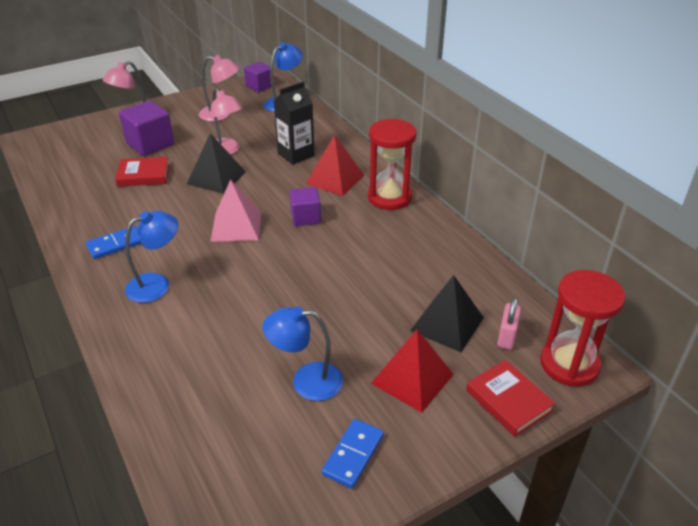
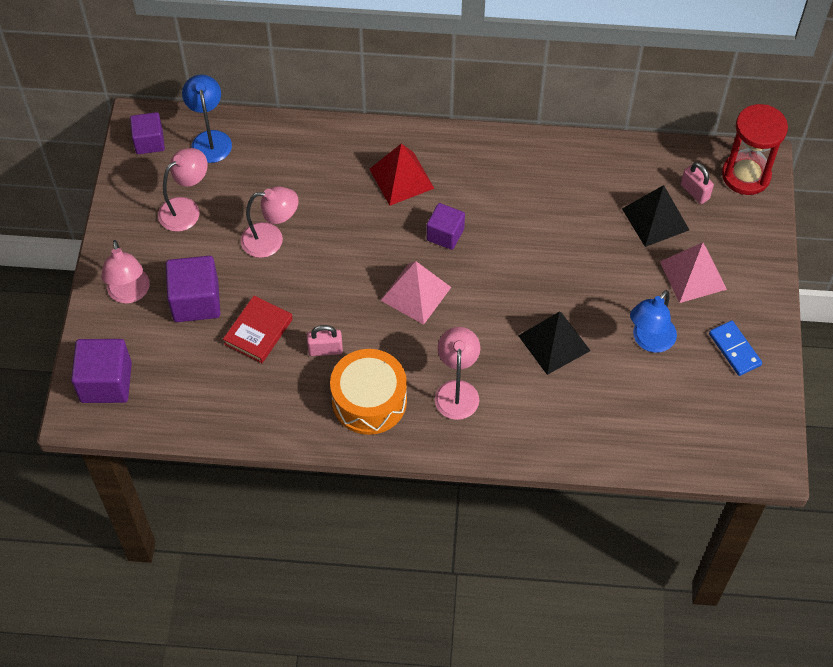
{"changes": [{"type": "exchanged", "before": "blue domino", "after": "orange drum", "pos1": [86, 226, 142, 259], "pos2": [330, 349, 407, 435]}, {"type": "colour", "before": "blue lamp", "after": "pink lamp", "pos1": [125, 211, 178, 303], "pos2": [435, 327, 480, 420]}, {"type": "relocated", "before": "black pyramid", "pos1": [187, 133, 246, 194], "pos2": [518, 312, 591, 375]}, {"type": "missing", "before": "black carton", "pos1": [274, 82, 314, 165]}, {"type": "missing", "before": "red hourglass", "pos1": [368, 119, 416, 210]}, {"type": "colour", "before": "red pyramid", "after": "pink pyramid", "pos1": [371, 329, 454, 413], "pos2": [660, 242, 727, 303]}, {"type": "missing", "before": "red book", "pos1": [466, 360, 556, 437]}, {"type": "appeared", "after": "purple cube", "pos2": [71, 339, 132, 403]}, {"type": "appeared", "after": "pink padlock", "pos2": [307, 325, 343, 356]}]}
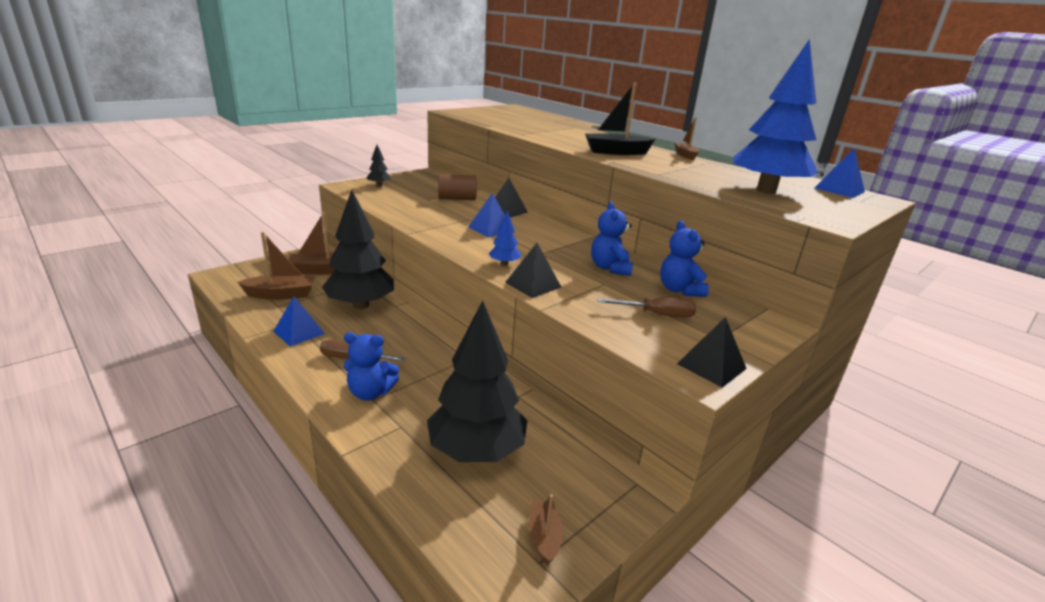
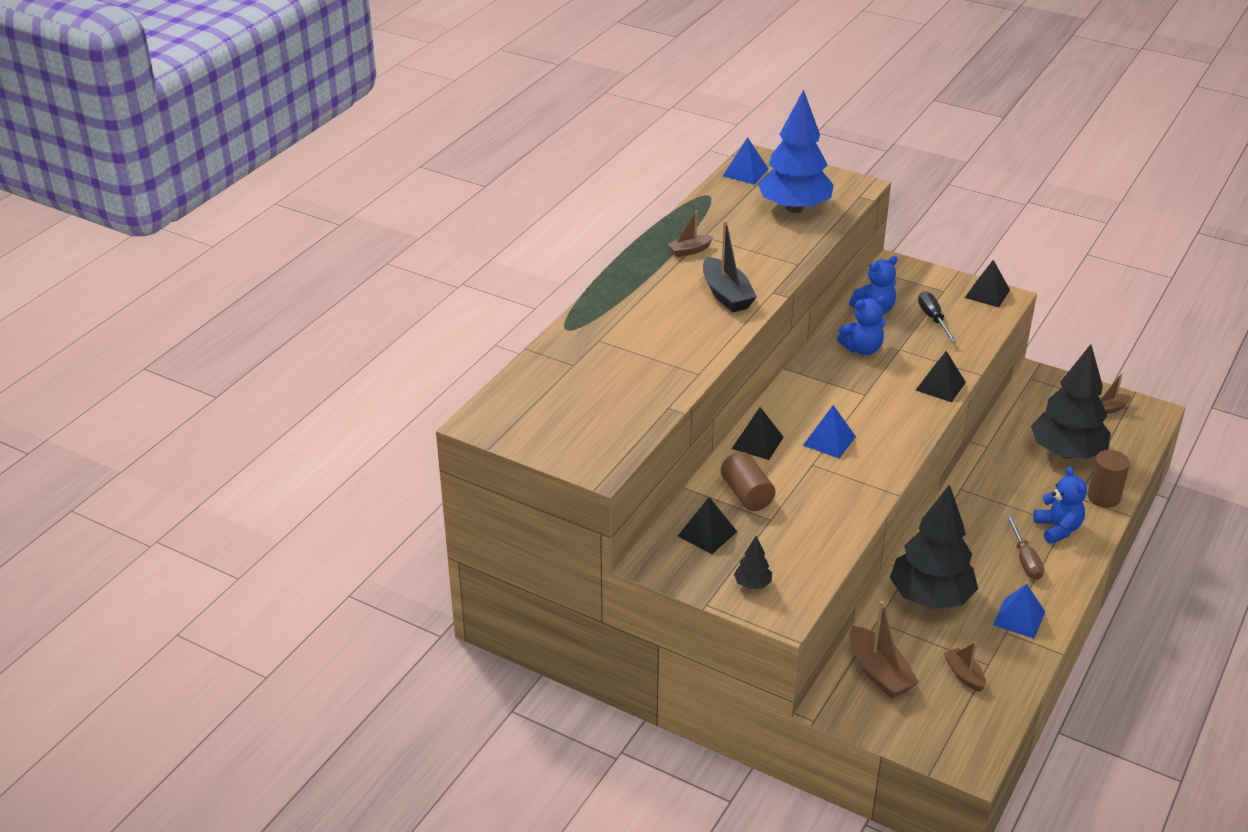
{"changes": [{"type": "size", "before": "brown boat", "pos1": [238, 232, 315, 300], "pos2": [944, 642, 986, 692], "scale": 0.59}, {"type": "missing", "before": "blue tree", "pos1": [489, 211, 521, 266]}, {"type": "colour", "before": "brown screwdriver", "after": "black screwdriver", "pos1": [597, 298, 696, 318], "pos2": [918, 291, 956, 342]}, {"type": "appeared", "after": "black pyramid", "pos2": [678, 497, 737, 554]}, {"type": "appeared", "after": "brown cylinder", "pos2": [1087, 450, 1130, 508]}]}
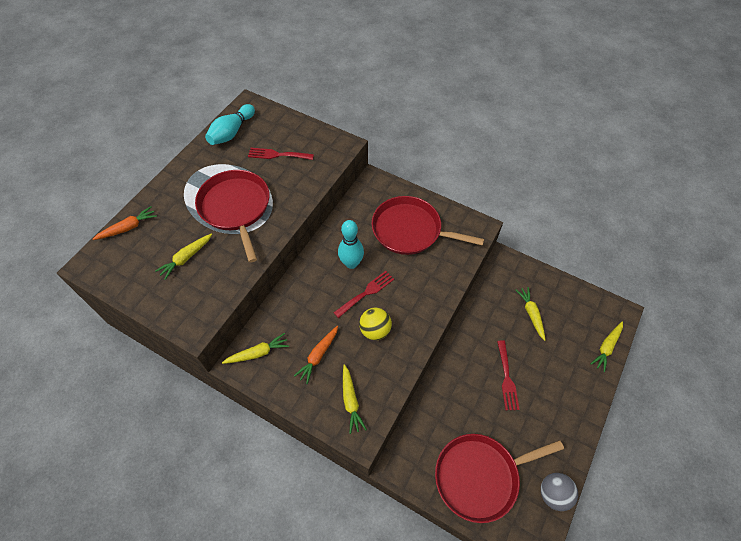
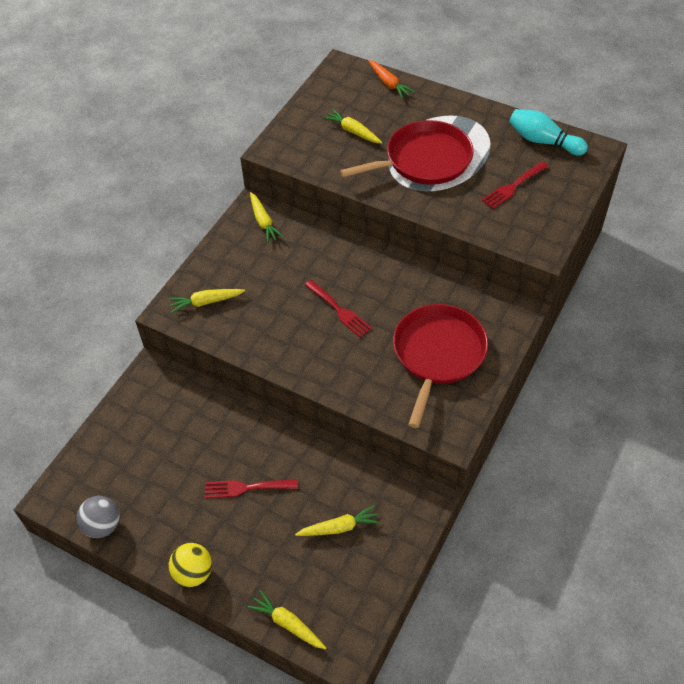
{"changes": [{"type": "spun", "before": "red fork", "pos1": [248, 148, 314, 160], "pos2": [481, 162, 549, 209], "turn": -135}, {"type": "missing", "before": "orange carrot", "pos1": [294, 326, 338, 384]}, {"type": "missing", "before": "turquoise bowling pin", "pos1": [338, 220, 364, 269]}, {"type": "relocated", "before": "yellow ball", "pos1": [359, 308, 392, 340], "pos2": [169, 543, 212, 587]}, {"type": "missing", "before": "red pan", "pos1": [435, 434, 564, 523]}]}
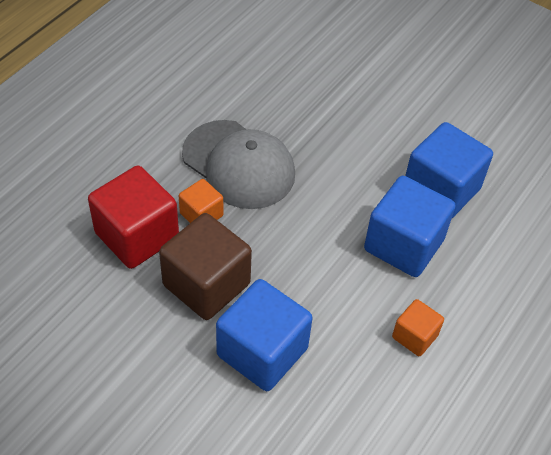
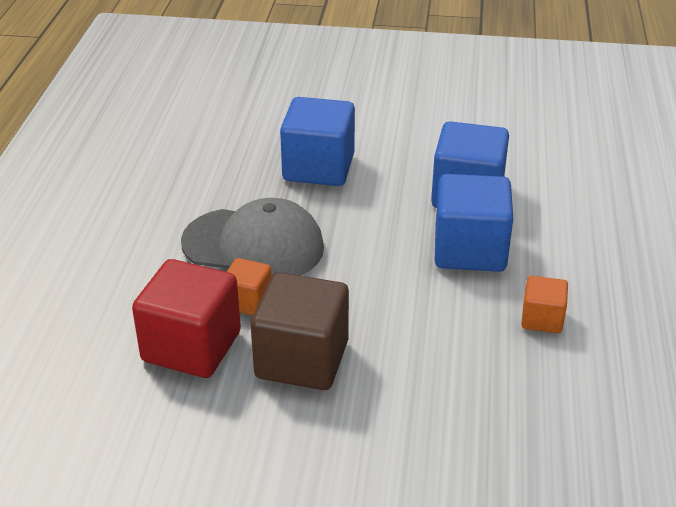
{"changes": [{"type": "relocated", "before": "blue cube", "pos1": [216, 279, 313, 391], "pos2": [280, 97, 355, 186]}]}
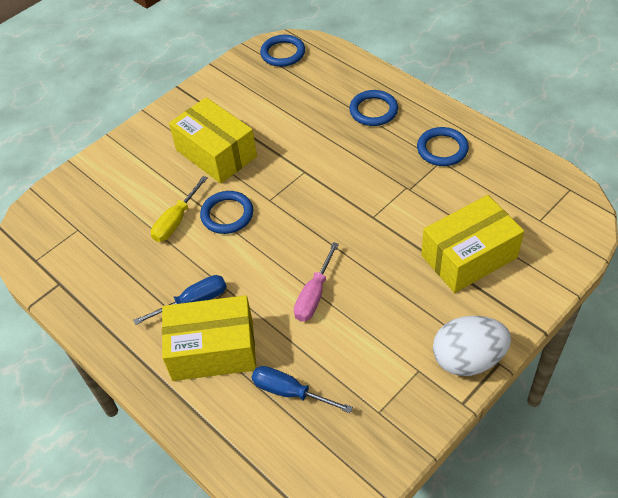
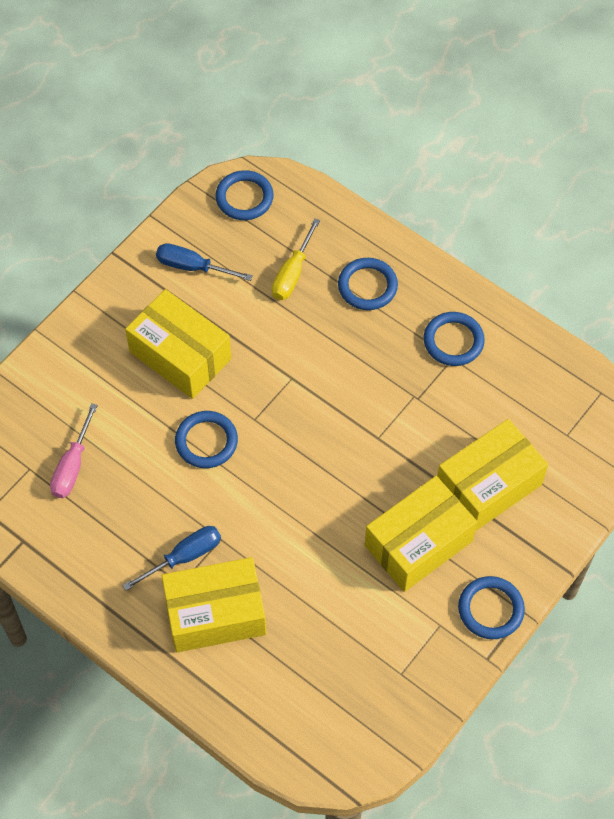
{"changes": [{"type": "relocated", "before": "yellow screwdriver", "pos1": [151, 176, 208, 242], "pos2": [272, 218, 320, 300]}, {"type": "relocated", "before": "blue screwdriver", "pos1": [252, 366, 353, 413], "pos2": [156, 243, 253, 281]}, {"type": "relocated", "before": "pink screwdriver", "pos1": [294, 242, 339, 321], "pos2": [50, 403, 98, 498]}, {"type": "exchanged", "before": "white egg", "after": "blue ring", "pos1": [433, 316, 511, 376], "pos2": [458, 576, 525, 639]}, {"type": "appeared", "after": "yellow box", "pos2": [365, 476, 477, 592]}]}
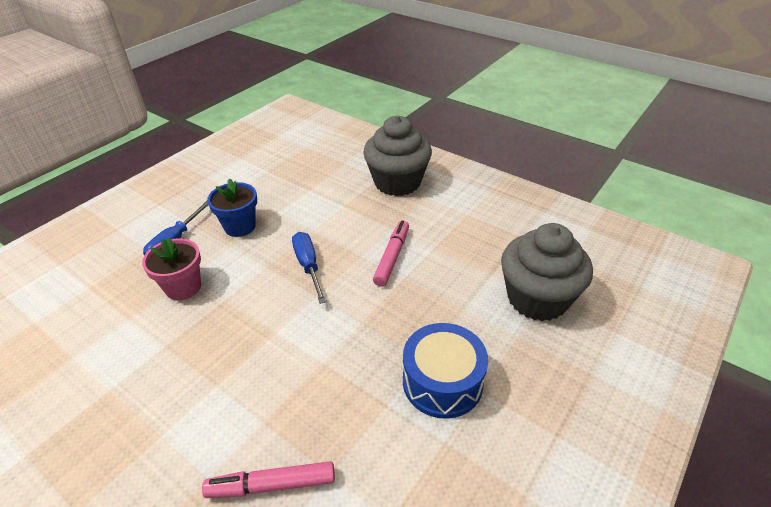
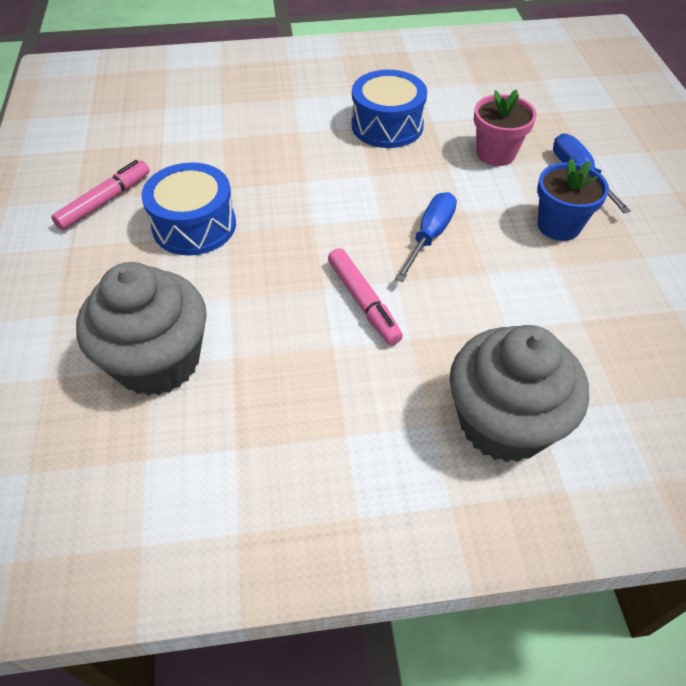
{"changes": [{"type": "relocated", "before": "pink marker", "pos1": [202, 461, 335, 498], "pos2": [51, 160, 150, 230]}, {"type": "spun", "before": "blue screwdriver", "pos1": [292, 232, 326, 304], "pos2": [395, 192, 457, 282], "turn": -90}, {"type": "appeared", "after": "blue drum", "pos2": [351, 70, 427, 148]}]}
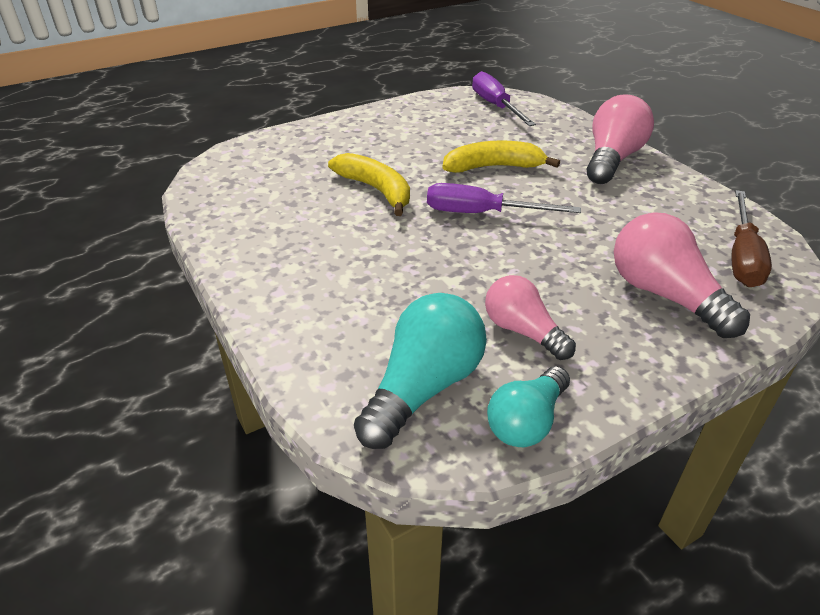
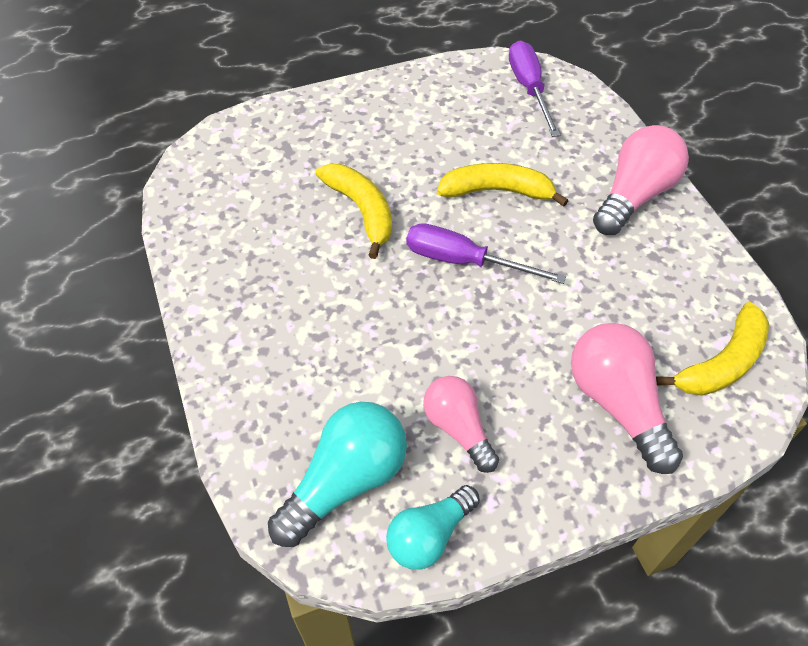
{"changes": [{"type": "exchanged", "before": "brown screwdriver", "after": "yellow banana", "pos1": [731, 190, 772, 287], "pos2": [656, 302, 769, 396]}]}
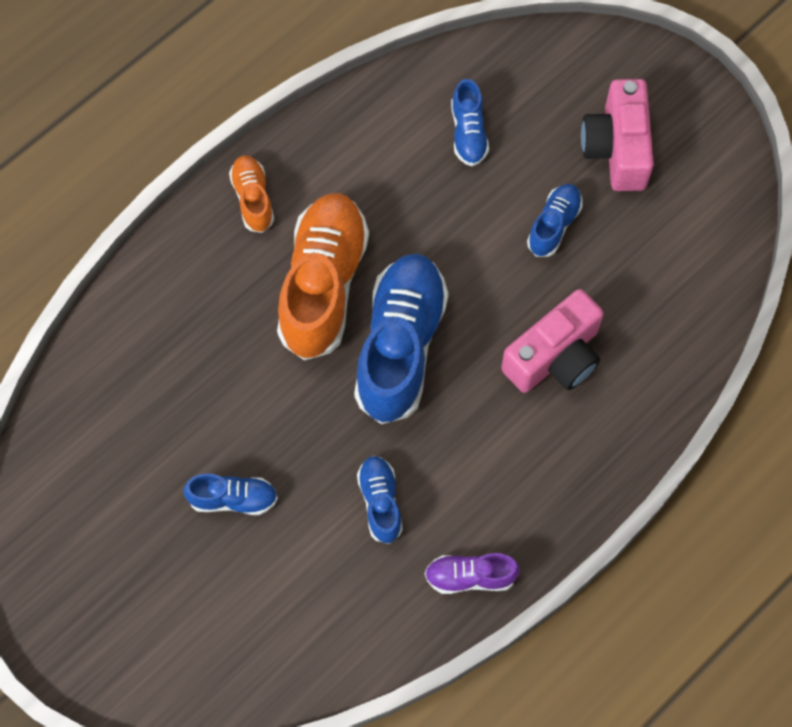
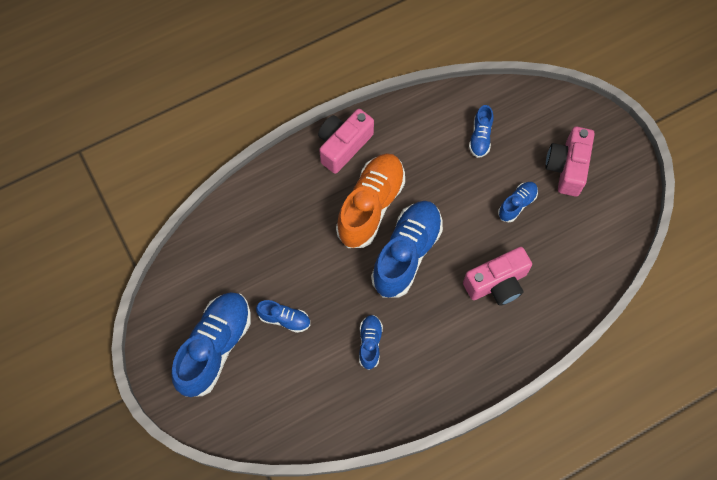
{"changes": [{"type": "exchanged", "before": "orange shoe", "after": "pink camera", "pos1": [229, 155, 274, 233], "pos2": [318, 109, 374, 174]}, {"type": "missing", "before": "purple shoe", "pos1": [425, 553, 520, 594]}, {"type": "appeared", "after": "blue shoe", "pos2": [171, 292, 251, 397]}]}
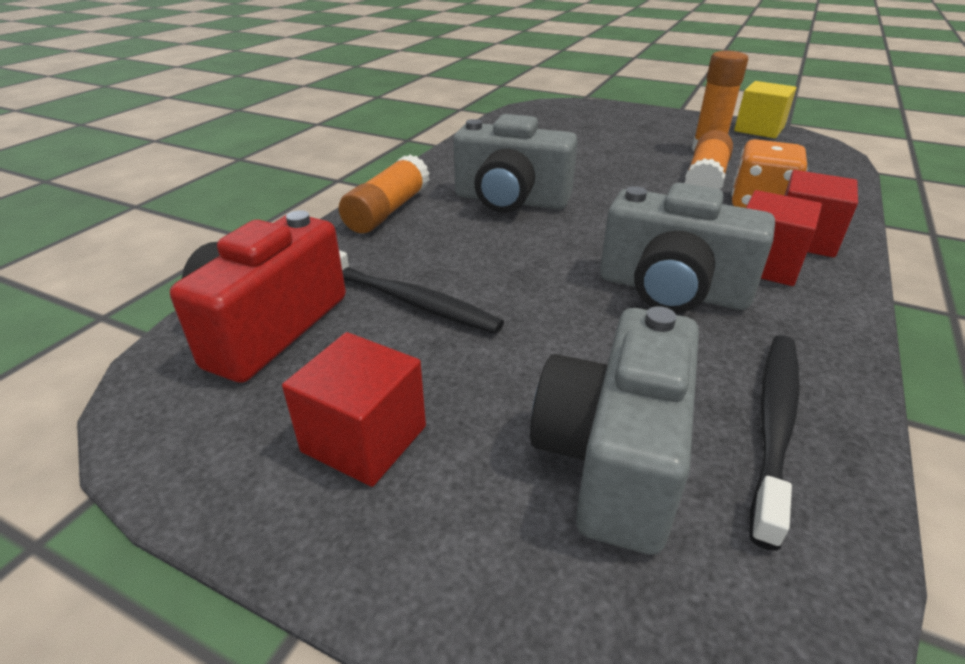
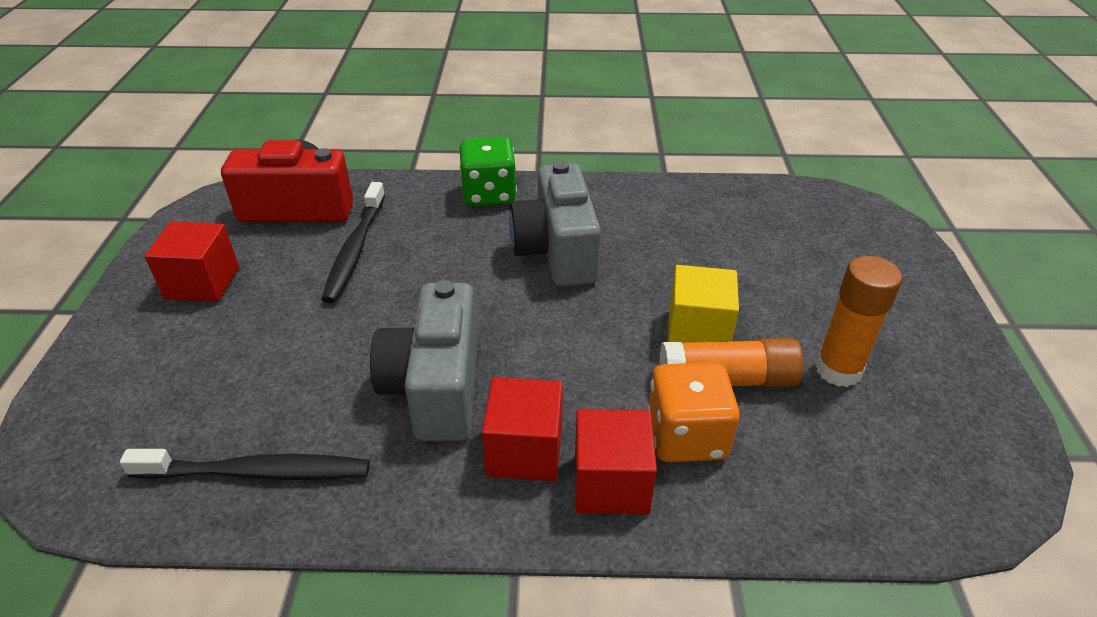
{"changes": [{"type": "exchanged", "before": "orange glue stick", "after": "green dice", "pos1": [339, 154, 430, 233], "pos2": [460, 137, 517, 206]}, {"type": "missing", "before": "grey camera", "pos1": [530, 306, 699, 555]}, {"type": "relocated", "before": "yellow cube", "pos1": [734, 81, 797, 138], "pos2": [668, 265, 739, 343]}]}
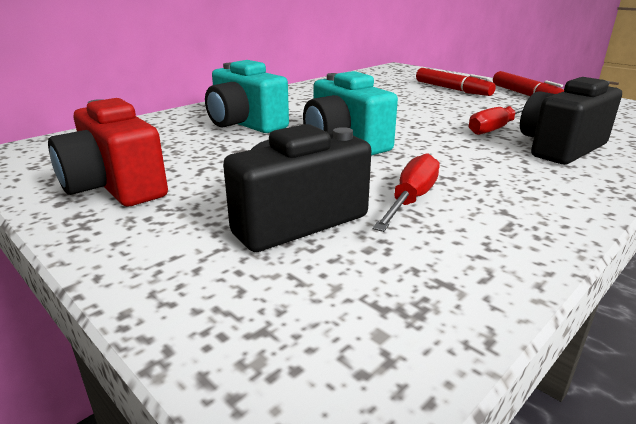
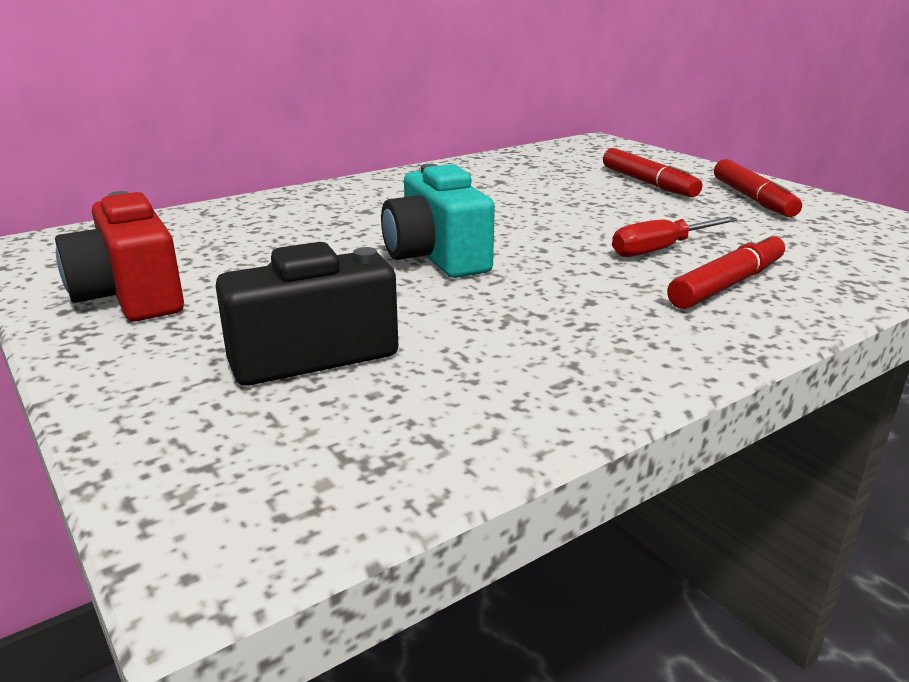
{"changes": [{"type": "missing", "before": "turquoise camera", "pos1": [205, 60, 289, 133]}, {"type": "missing", "before": "red screwdriver", "pos1": [373, 153, 440, 232]}, {"type": "exchanged", "before": "black camera", "after": "red marker", "pos1": [520, 77, 622, 164], "pos2": [667, 231, 785, 309]}]}
